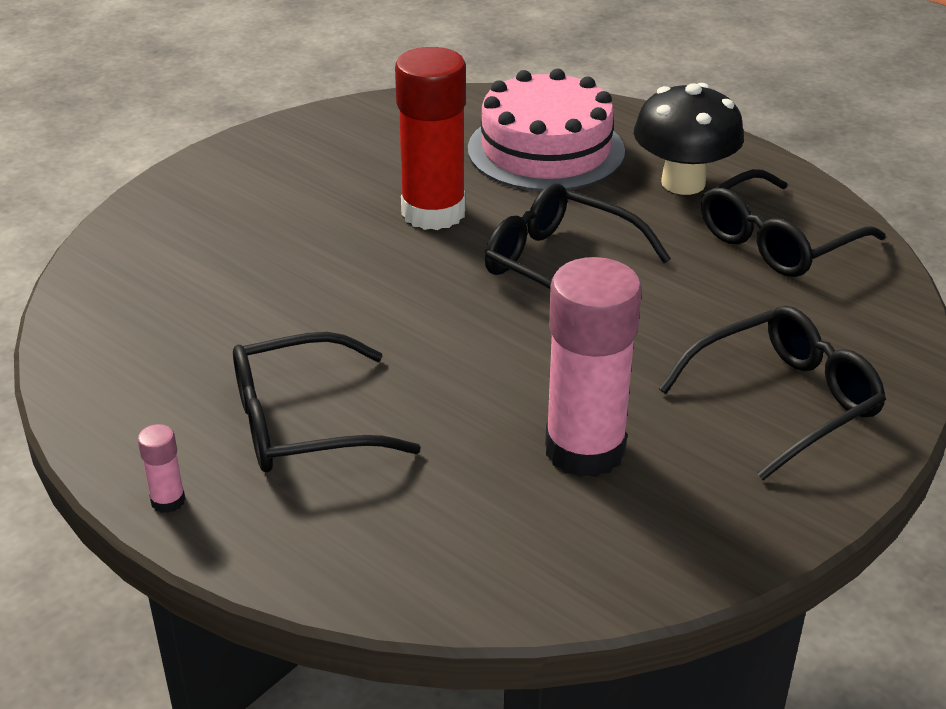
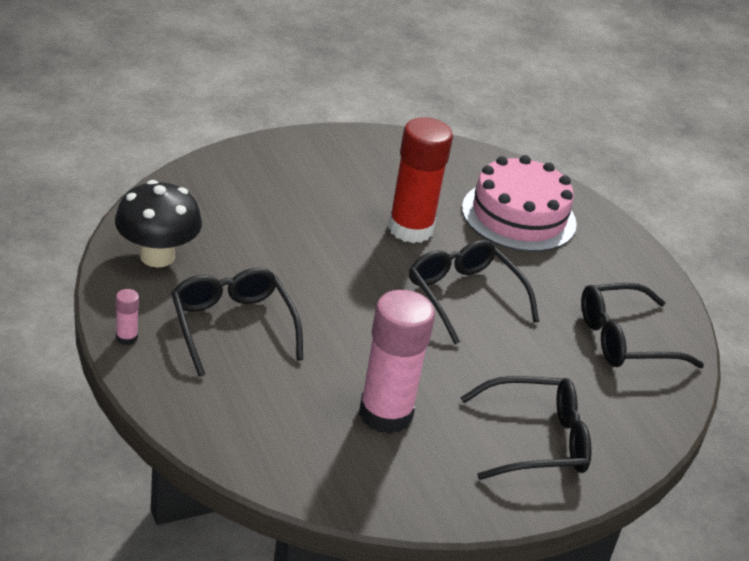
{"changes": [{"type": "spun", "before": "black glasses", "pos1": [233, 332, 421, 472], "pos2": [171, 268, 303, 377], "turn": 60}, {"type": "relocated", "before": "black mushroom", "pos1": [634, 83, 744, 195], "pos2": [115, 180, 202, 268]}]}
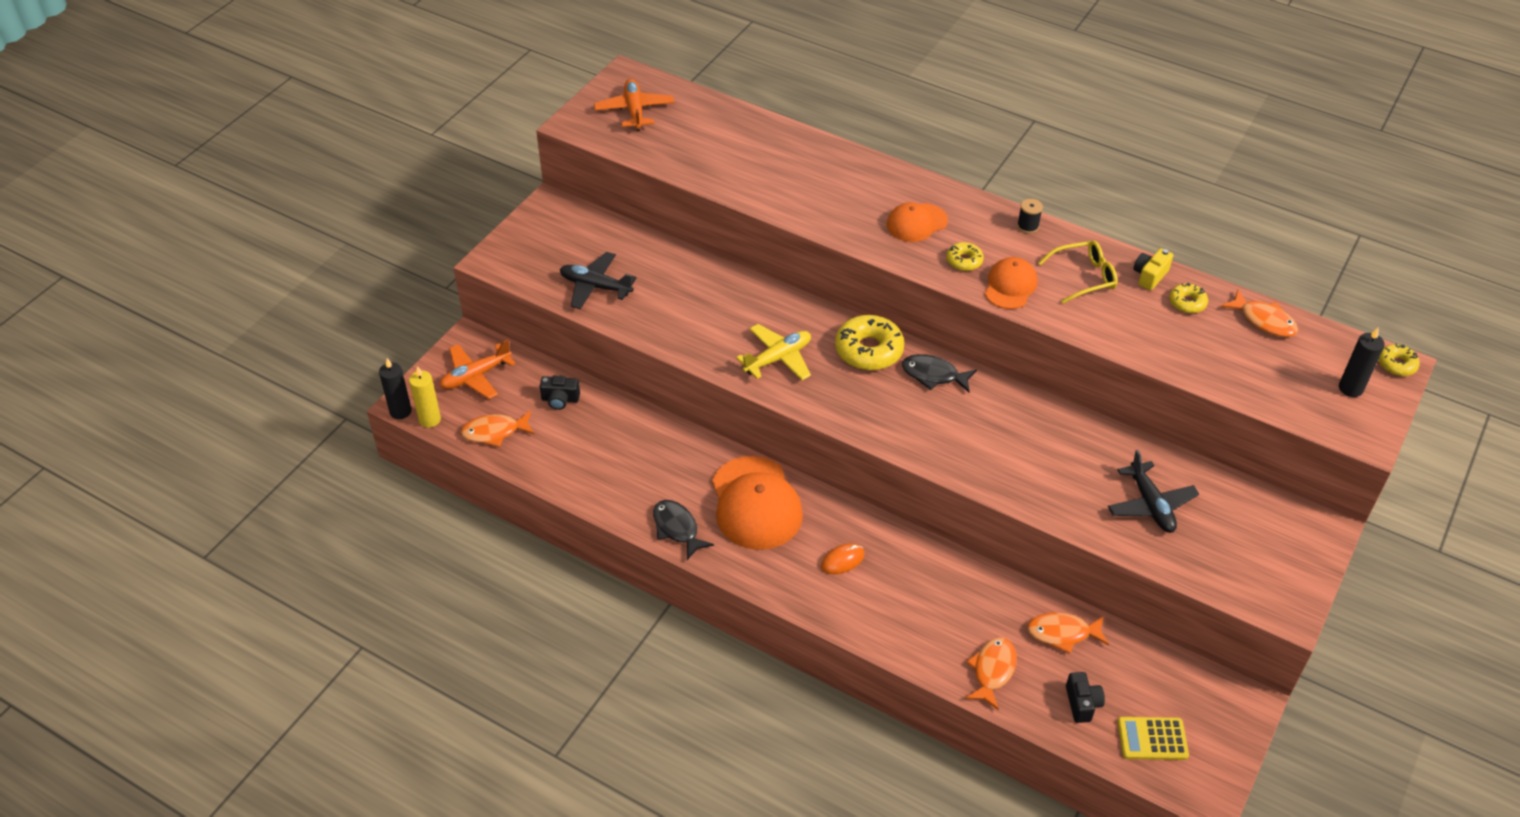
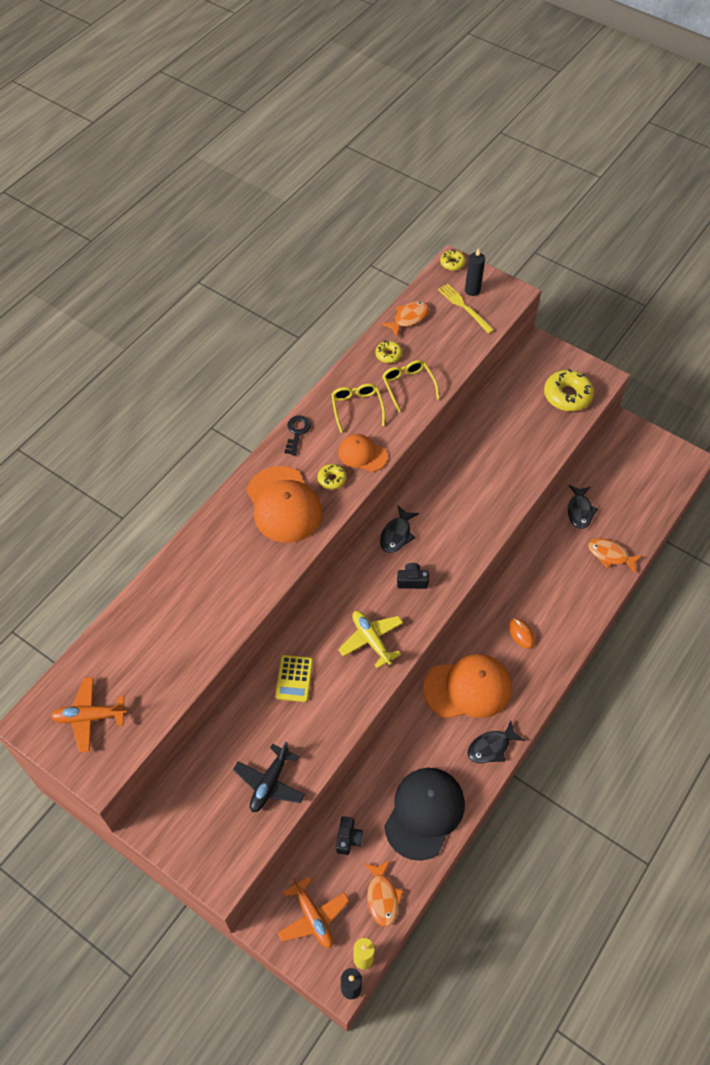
{"changes": [{"type": "relocated", "before": "yellow donut", "pos1": [835, 315, 904, 370], "pos2": [544, 369, 594, 411]}, {"type": "size", "before": "orange cap", "pos1": [886, 202, 948, 242], "pos2": [247, 466, 322, 543], "scale": 1.75}, {"type": "exchanged", "before": "black spool", "after": "black key", "pos1": [1017, 199, 1043, 234], "pos2": [284, 416, 311, 455]}, {"type": "colour", "before": "orange fish", "after": "black fish", "pos1": [1027, 612, 1109, 654], "pos2": [568, 485, 598, 529]}, {"type": "relocated", "before": "black camera", "pos1": [1066, 672, 1105, 723], "pos2": [397, 563, 429, 589]}, {"type": "missing", "before": "black plane", "pos1": [1108, 450, 1199, 533]}, {"type": "relocated", "before": "yellow calculator", "pos1": [1117, 717, 1189, 760], "pos2": [275, 655, 313, 702]}, {"type": "missing", "before": "yellow camera", "pos1": [1134, 248, 1173, 290]}, {"type": "appeared", "after": "yellow glasses", "pos2": [382, 360, 440, 412]}, {"type": "appeared", "after": "black cap", "pos2": [384, 768, 465, 861]}, {"type": "appeared", "after": "yellow fork", "pos2": [438, 284, 494, 334]}]}
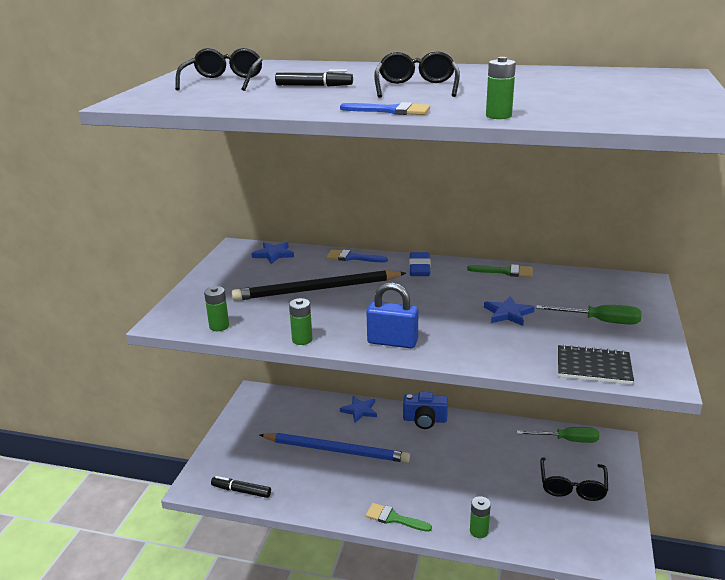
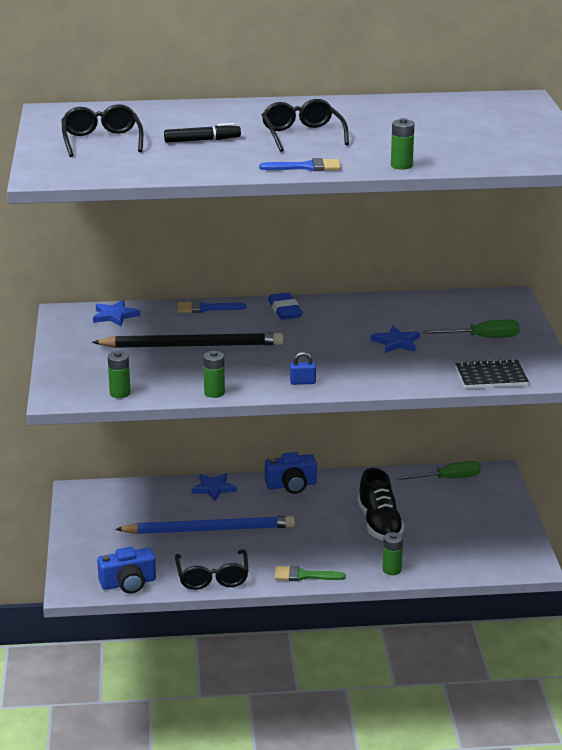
{"changes": [{"type": "exchanged", "before": "black marker", "after": "blue camera", "pos1": [211, 476, 271, 498], "pos2": [97, 547, 156, 594]}, {"type": "spun", "before": "black pencil", "pos1": [231, 270, 406, 301], "pos2": [92, 333, 283, 348], "turn": -150}, {"type": "size", "before": "blue padlock", "pos1": [366, 282, 418, 348], "pos2": [290, 352, 316, 385], "scale": 0.52}, {"type": "missing", "before": "green brush", "pos1": [467, 264, 533, 277]}, {"type": "relocated", "before": "black glasses", "pos1": [540, 457, 608, 501], "pos2": [175, 549, 249, 590]}, {"type": "appeared", "after": "black shoe", "pos2": [358, 468, 405, 541]}]}
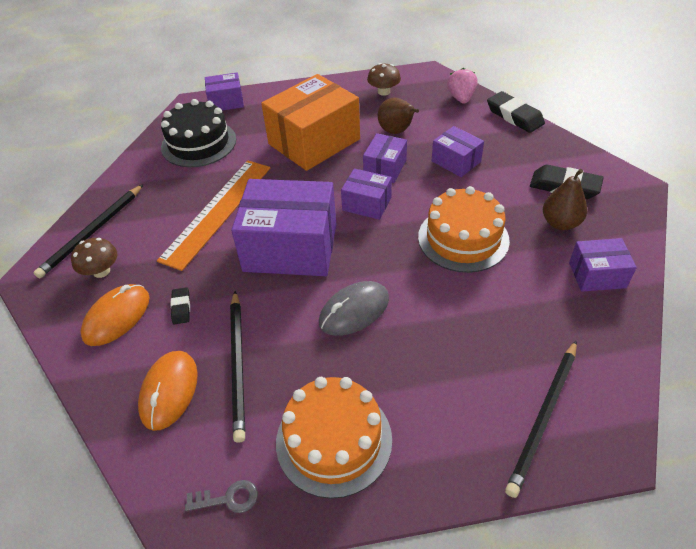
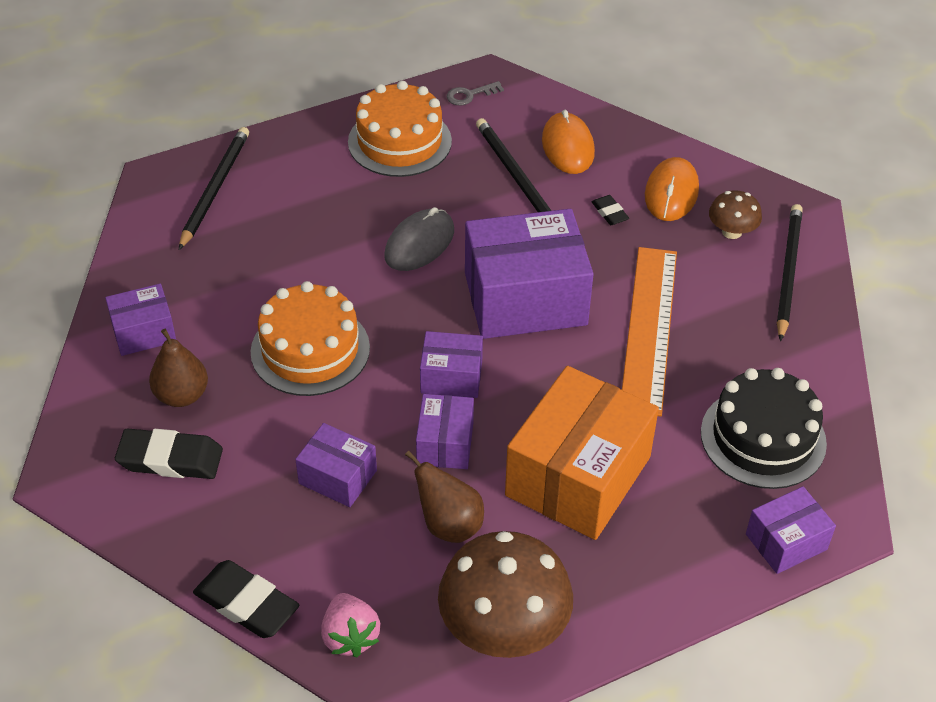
{"changes": [{"type": "size", "before": "brown mushroom", "pos1": [367, 63, 401, 96], "pos2": [438, 531, 573, 658], "scale": 1.99}]}
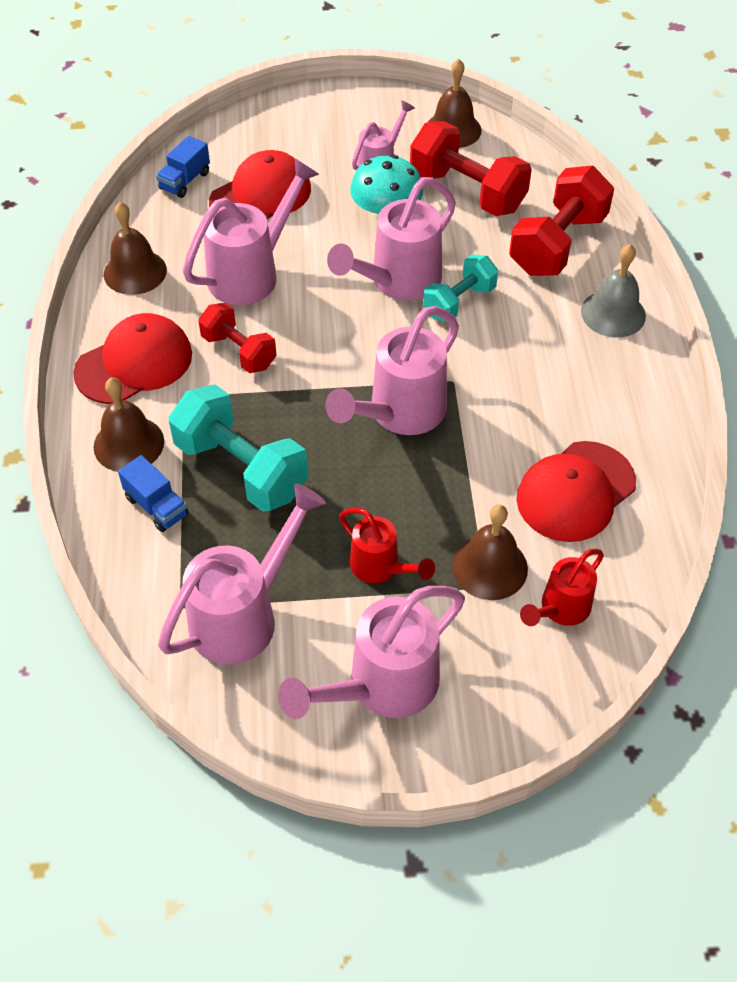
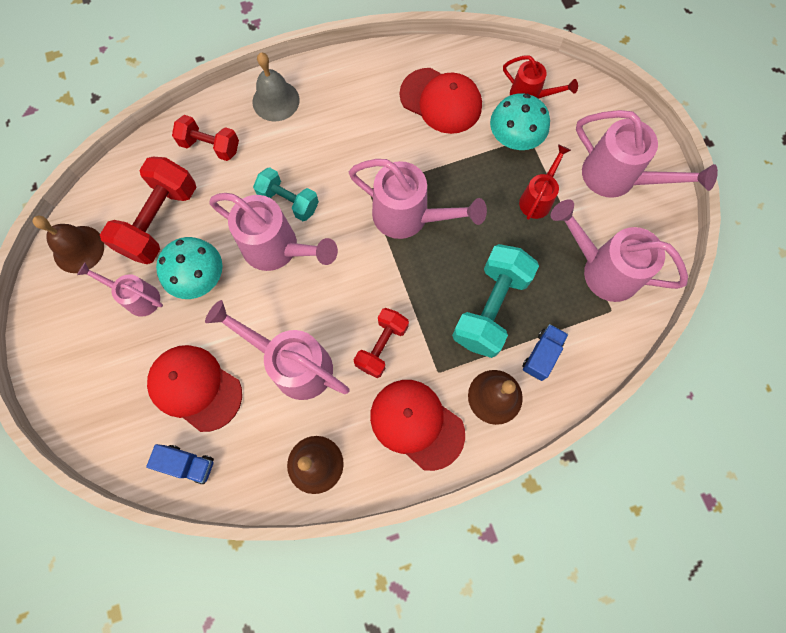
{"changes": [{"type": "exchanged", "before": "brown bell", "after": "turquoise mushroom", "pos1": [452, 505, 528, 600], "pos2": [490, 93, 550, 150]}, {"type": "size", "before": "red dumbbell", "pos1": [509, 166, 614, 276], "pos2": [172, 115, 239, 161], "scale": 0.62}]}
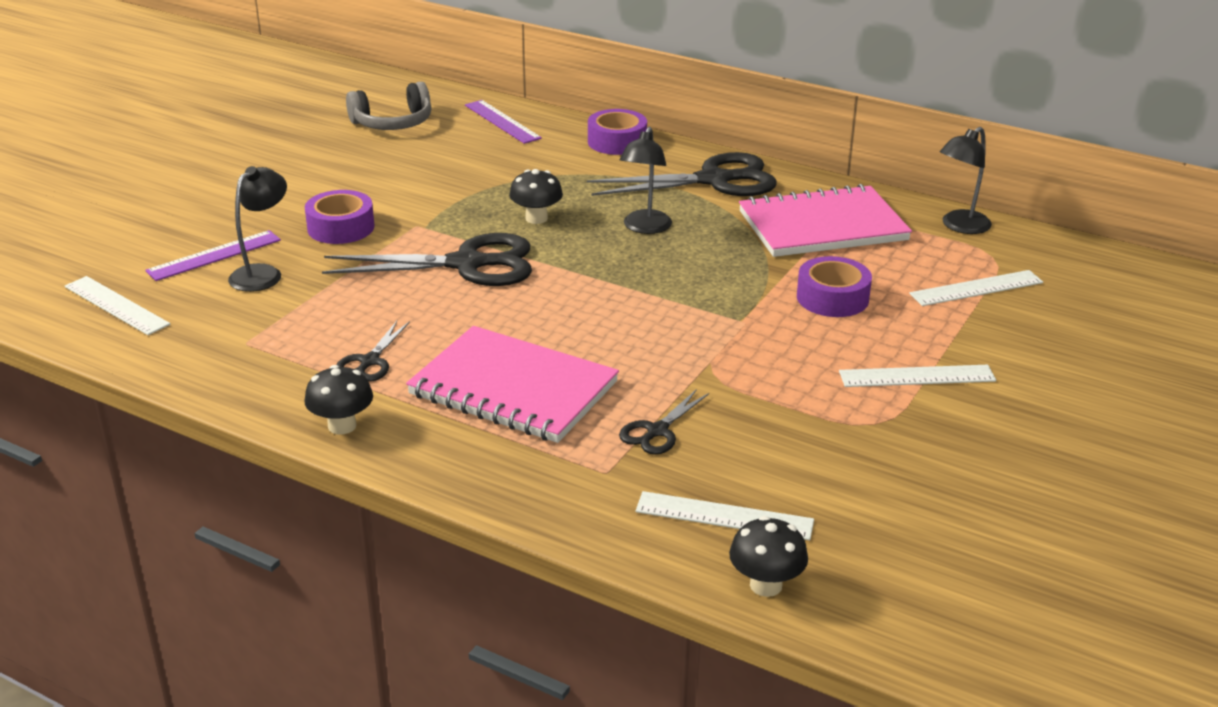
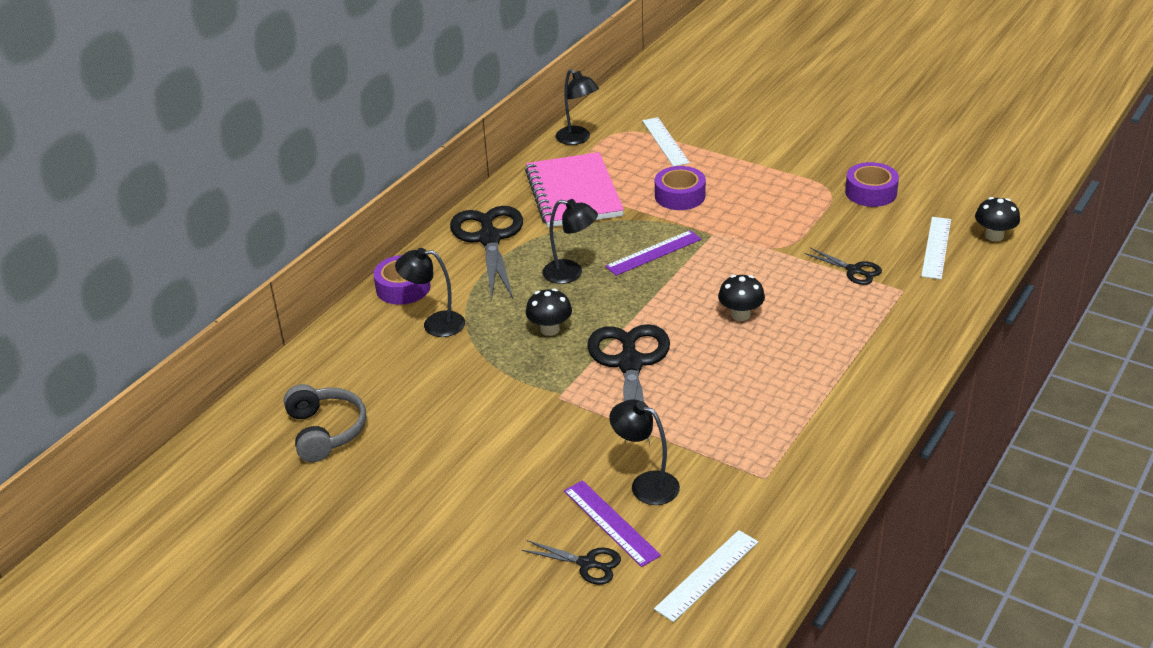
{"changes": [{"type": "relocated", "before": "black mushroom", "pos1": [304, 365, 373, 434], "pos2": [718, 275, 765, 321]}, {"type": "relocated", "before": "purple tape", "pos1": [305, 190, 375, 244], "pos2": [845, 162, 899, 207]}, {"type": "relocated", "before": "black scissors", "pos1": [336, 321, 410, 381], "pos2": [522, 540, 621, 585]}, {"type": "missing", "before": "pink notebook", "pos1": [406, 326, 619, 443]}, {"type": "relocated", "before": "purple ruler", "pos1": [465, 100, 542, 144], "pos2": [605, 230, 701, 276]}, {"type": "missing", "before": "white ruler", "pos1": [839, 365, 996, 387]}, {"type": "appeared", "after": "black lamp", "pos2": [395, 248, 465, 337]}]}
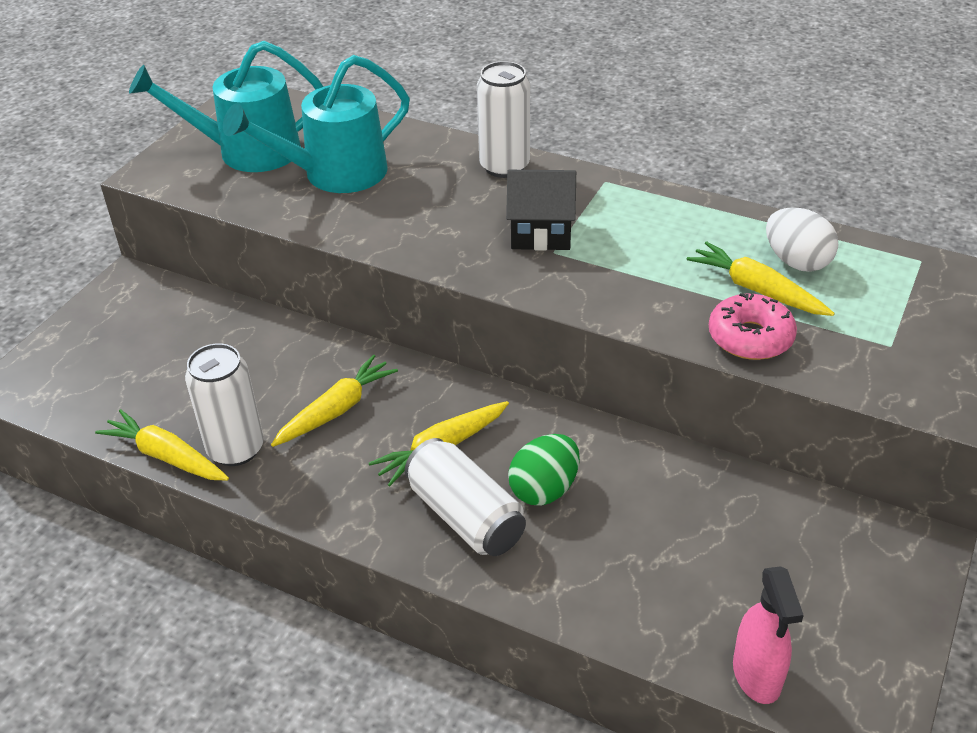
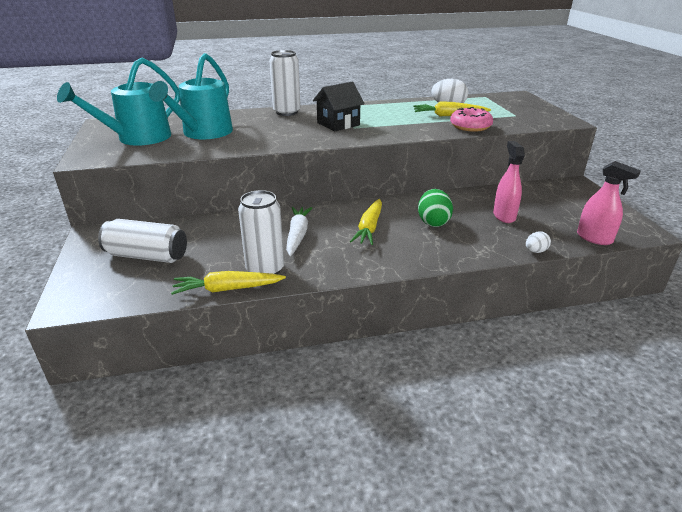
{"changes": [{"type": "colour", "before": "yellow carrot", "after": "white carrot", "pos1": [271, 355, 398, 447], "pos2": [286, 207, 312, 256]}, {"type": "relocated", "before": "white can", "pos1": [405, 438, 526, 556], "pos2": [98, 219, 187, 263]}, {"type": "appeared", "after": "pink spray bottle", "pos2": [493, 141, 525, 223]}, {"type": "appeared", "after": "white egg", "pos2": [526, 232, 551, 253]}]}
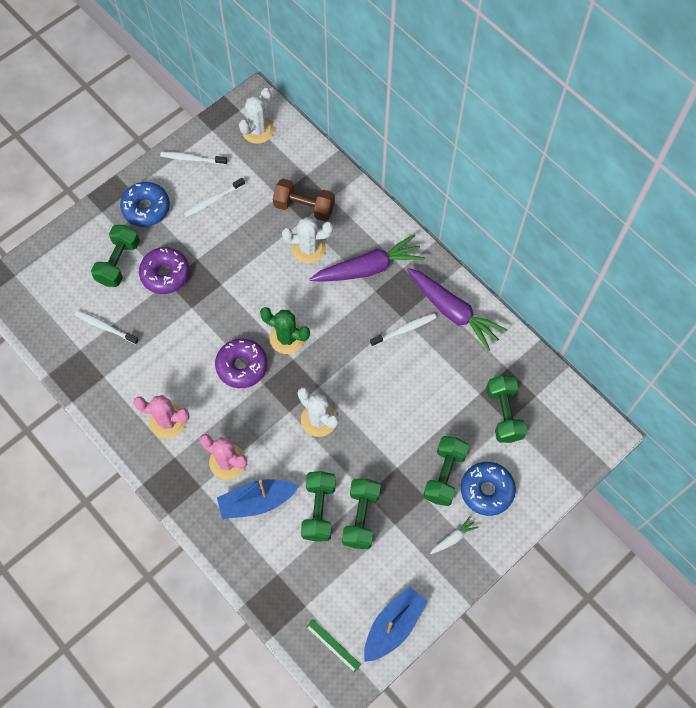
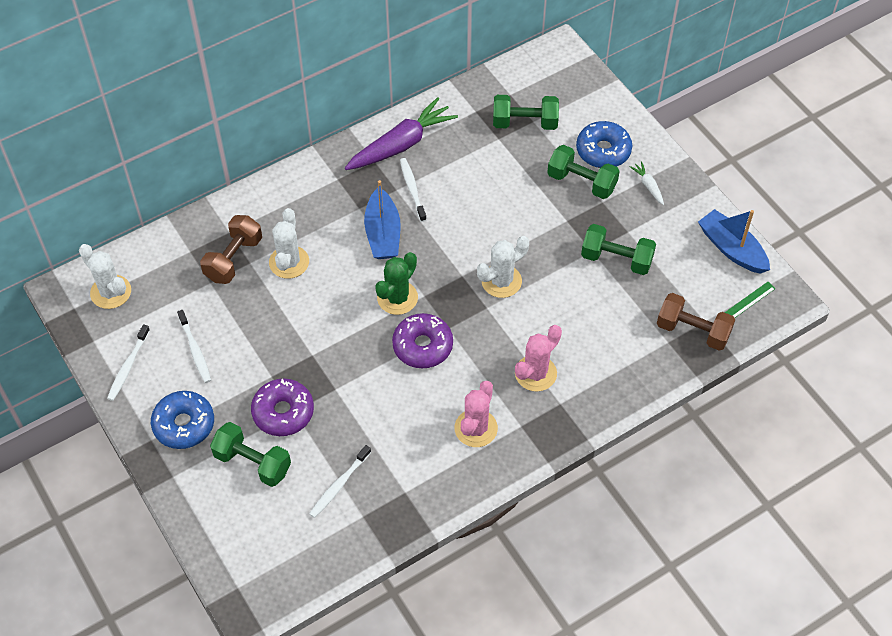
{"changes": [{"type": "relocated", "before": "blue boat", "pos1": [217, 479, 299, 519], "pos2": [364, 180, 401, 259]}, {"type": "missing", "before": "green dumbbell", "pos1": [301, 471, 336, 542]}, {"type": "missing", "before": "purple carrot", "pos1": [310, 234, 425, 282]}, {"type": "appeared", "after": "brown dumbbell", "pos2": [657, 293, 735, 351]}]}
